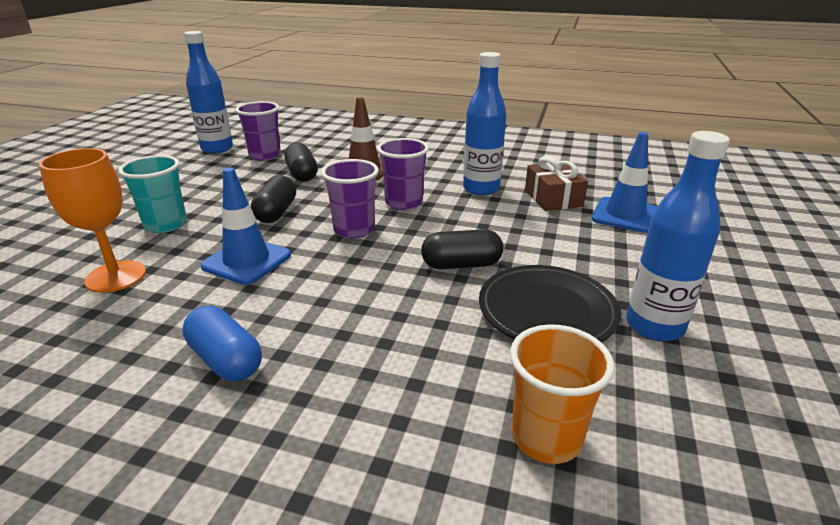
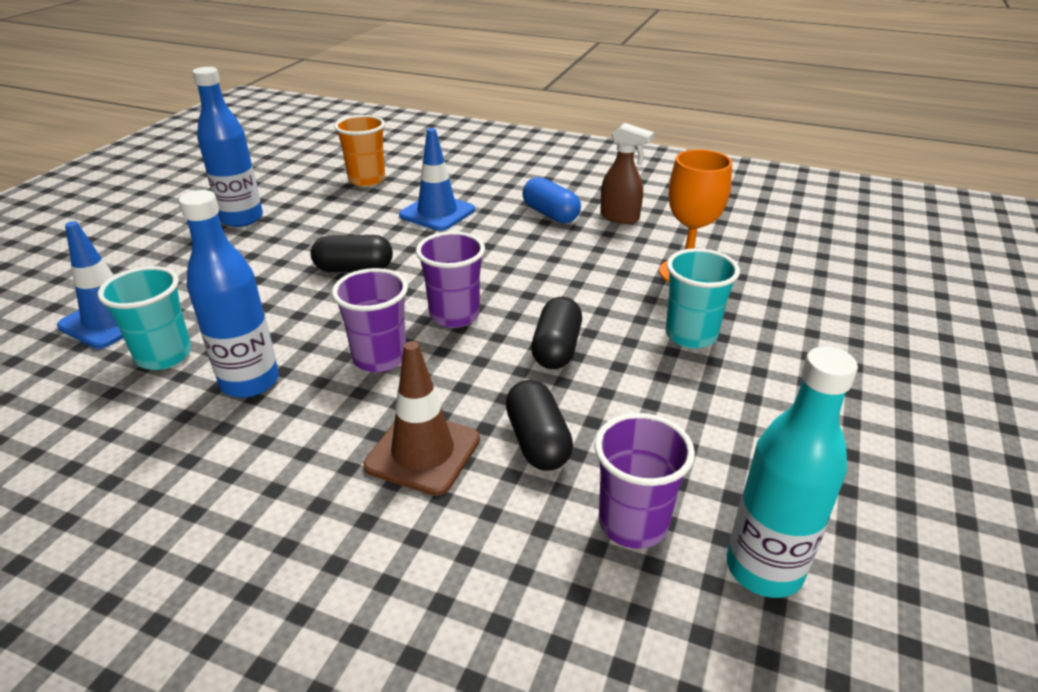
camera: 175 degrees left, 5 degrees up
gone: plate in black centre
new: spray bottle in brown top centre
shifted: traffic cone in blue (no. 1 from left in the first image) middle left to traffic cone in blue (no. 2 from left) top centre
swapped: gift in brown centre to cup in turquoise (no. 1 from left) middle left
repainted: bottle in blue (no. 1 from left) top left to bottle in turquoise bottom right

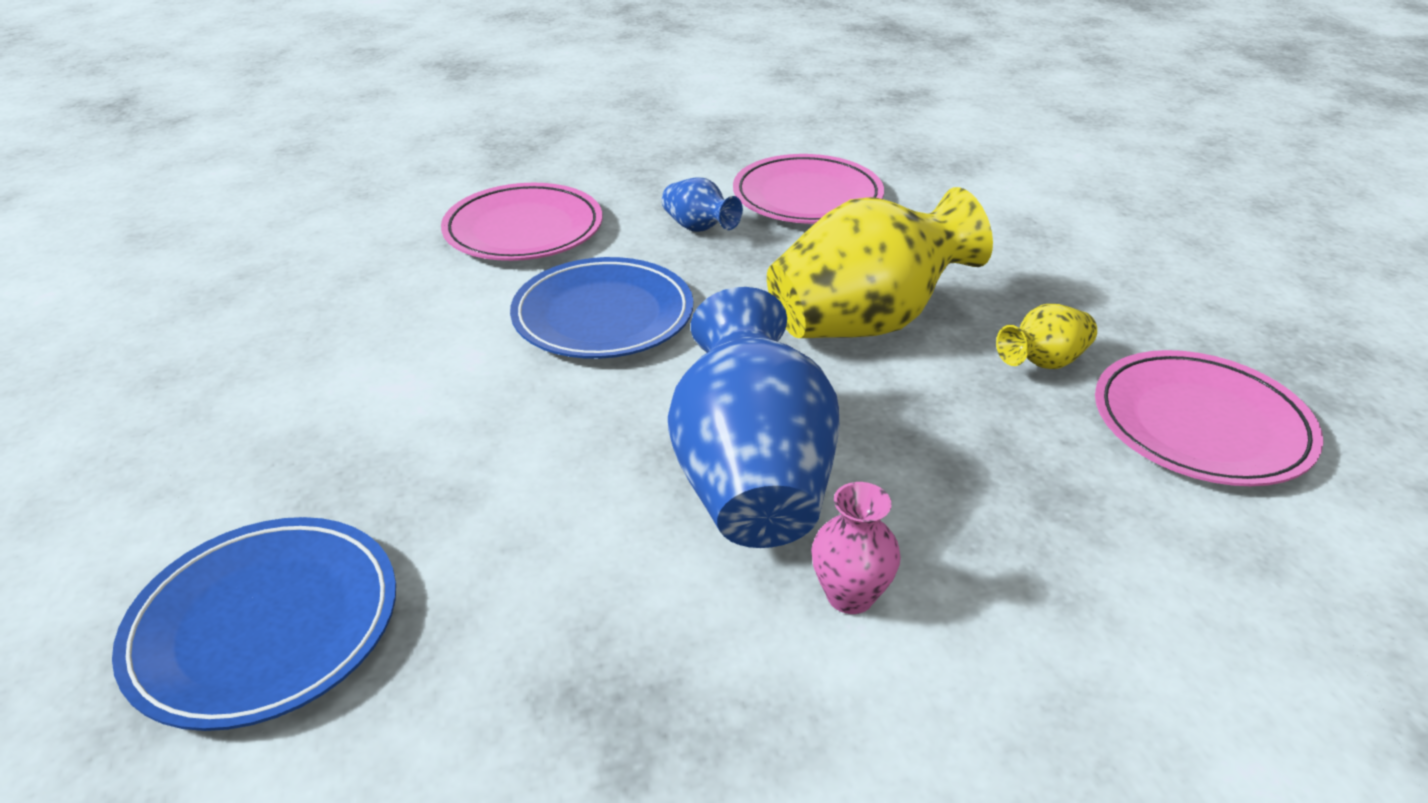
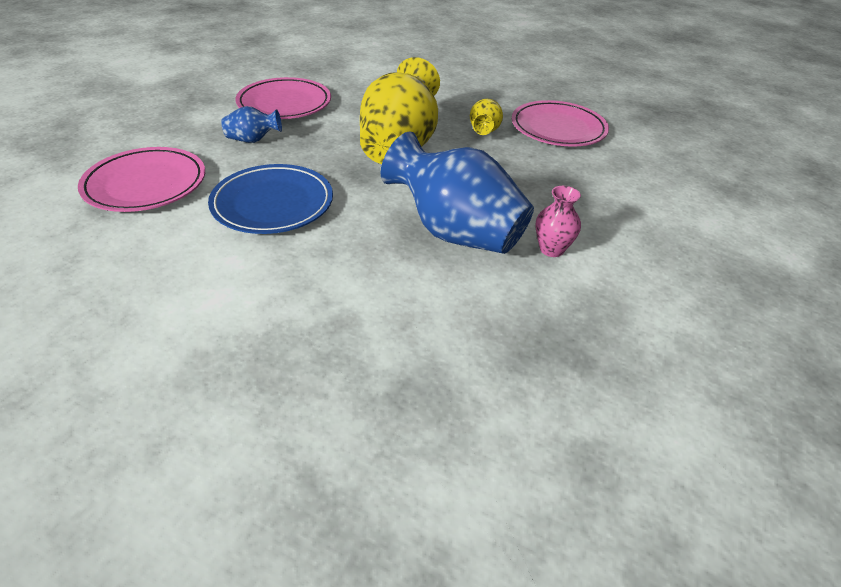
camera: 50 degrees left, 5 degrees up
gone: plate in blue (no. 1 from left) bottom left

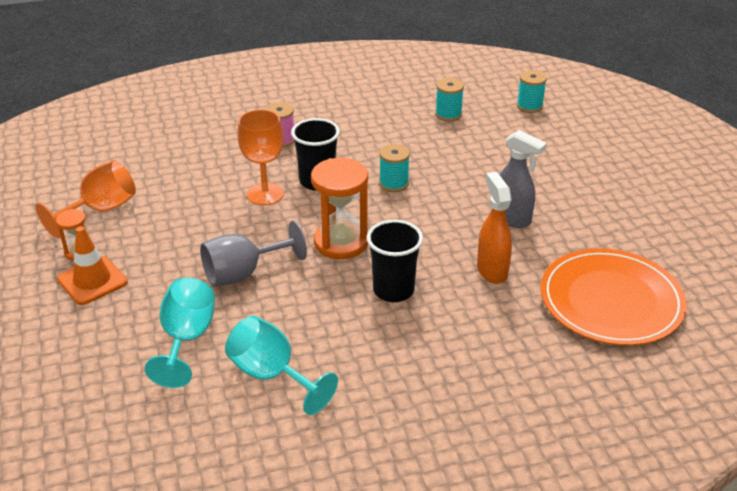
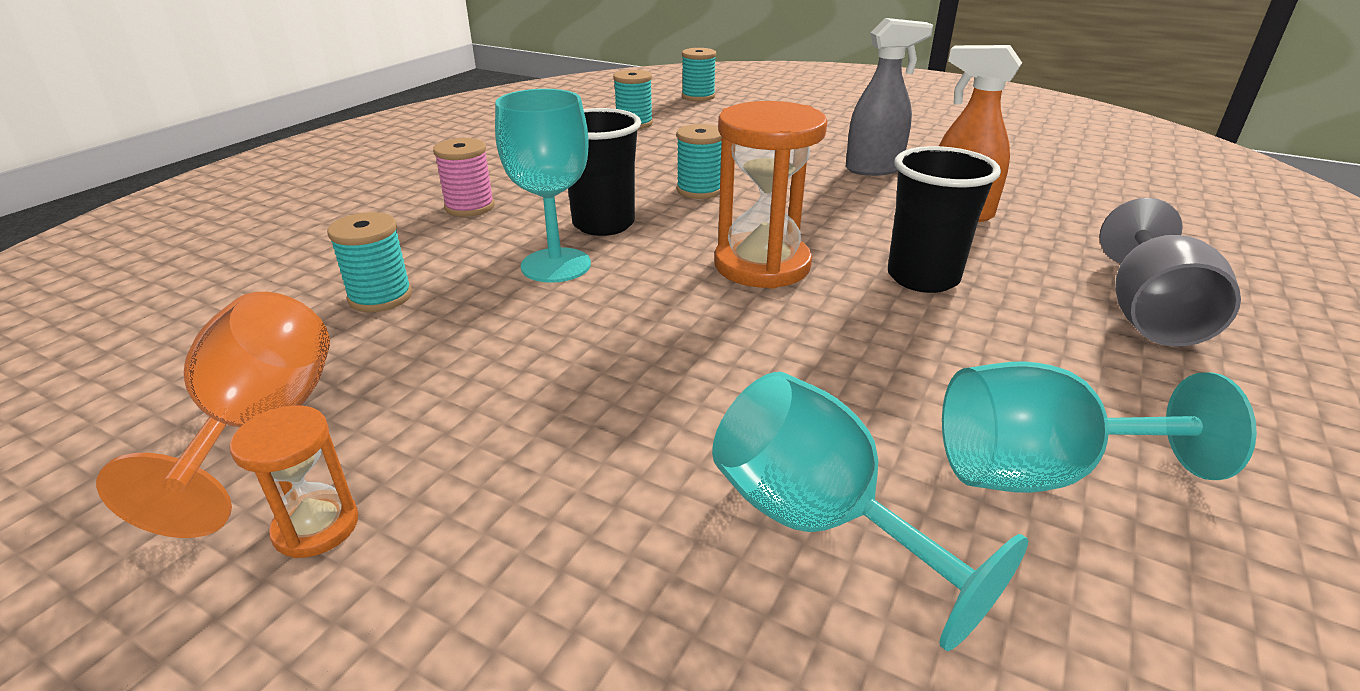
camera: 45 degrees left, 5 degrees down
gone: traffic cone in orange middle left; plate in orange middle right
new: spool in turquoise (no. 1 from left) middle left
shifted: goblet in grey centre to middle right
repainted: goblet in orange (no. 2 from left) top centre to goblet in turquoise (no. 1 from left) top centre

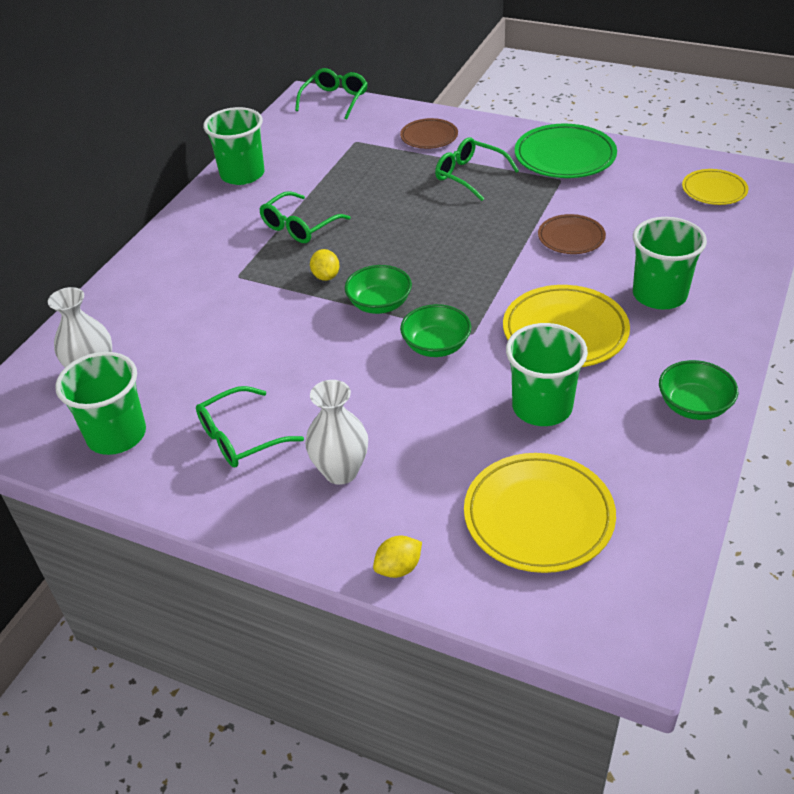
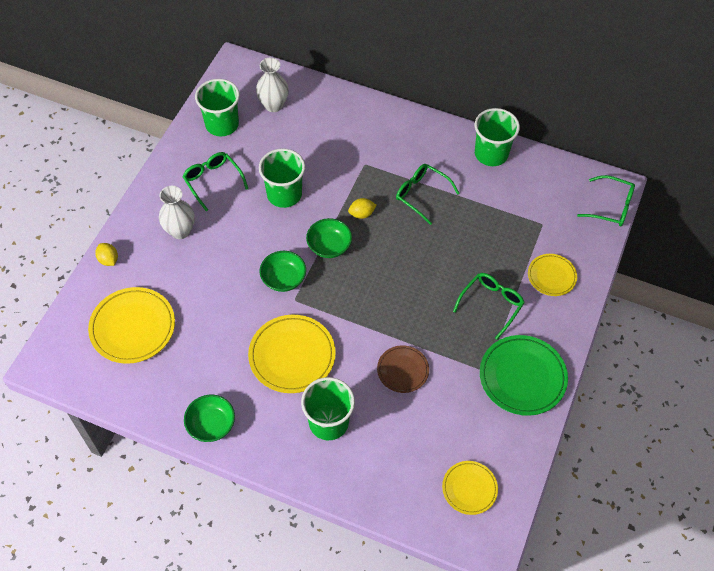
camera: 85 degrees right, 15 degrees up
shifted: cup in green (no. 3 from left in the first image) middle right to cup in green (no. 2 from left) top centre
repainted: plate in brown (no. 1 from left) top centre to plate in yellow (no. 4 from left) middle right

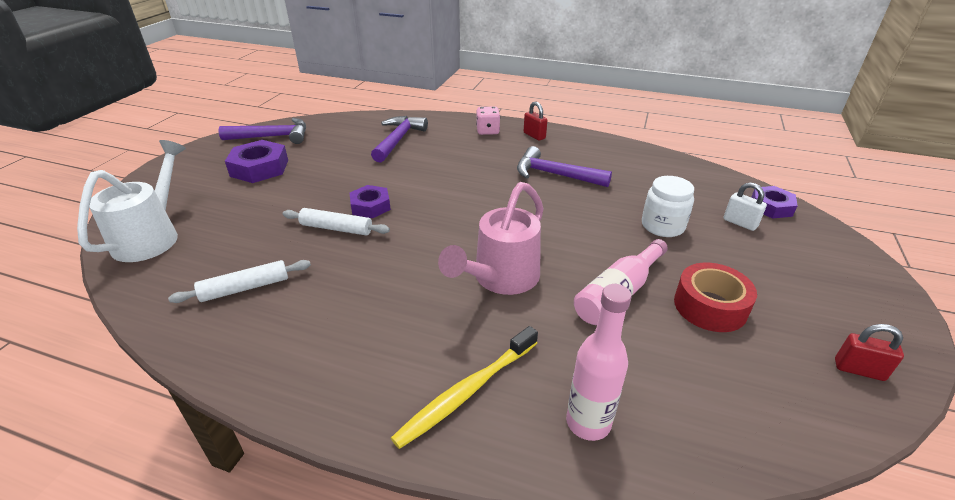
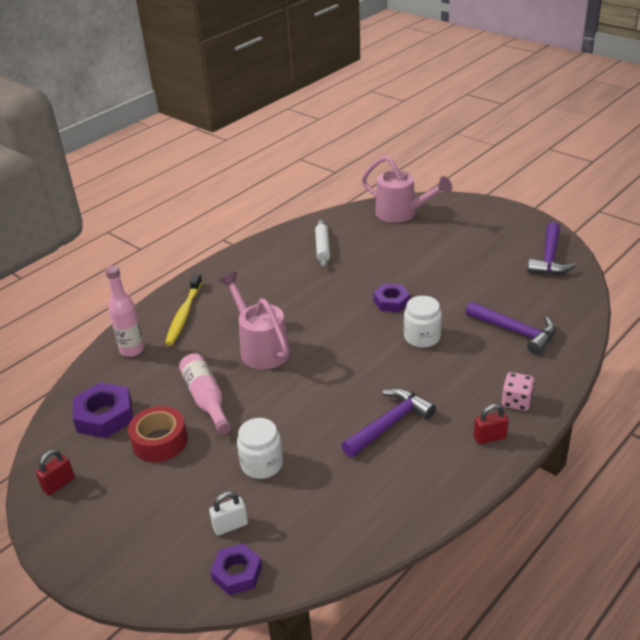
camera: 115 degrees right, 0 degrees up
gone: rolling pin in white (no. 2 from left) centre
new: jar in white (no. 2 from left) centre
shifted: nut in purple (no. 1 from left) top left to middle left
repainted: watering can in white middle left to watering can in pink (no. 2 from left) top centre
rotated: toothbrush in yellow bottom centre = middle left 150 degrees counterclockwise

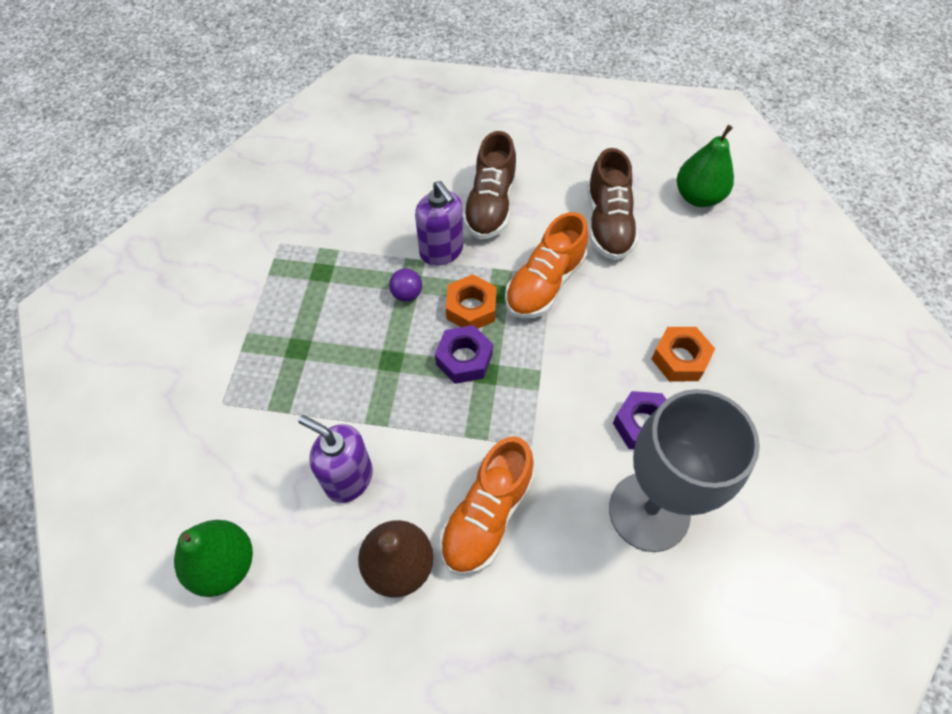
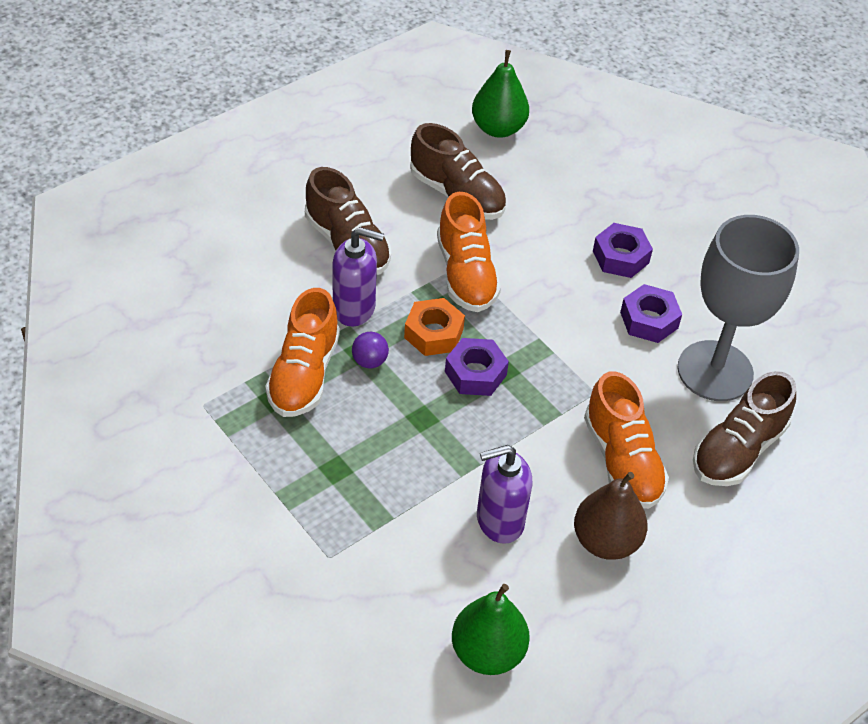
camera: 50 degrees left, 10 degrees down
new: shoe in orange (no. 1 from left) centre; shoe in brown (no. 3 from left) middle right
repainted: nut in orange (no. 2 from left) middle right to nut in purple (no. 2 from left) middle right

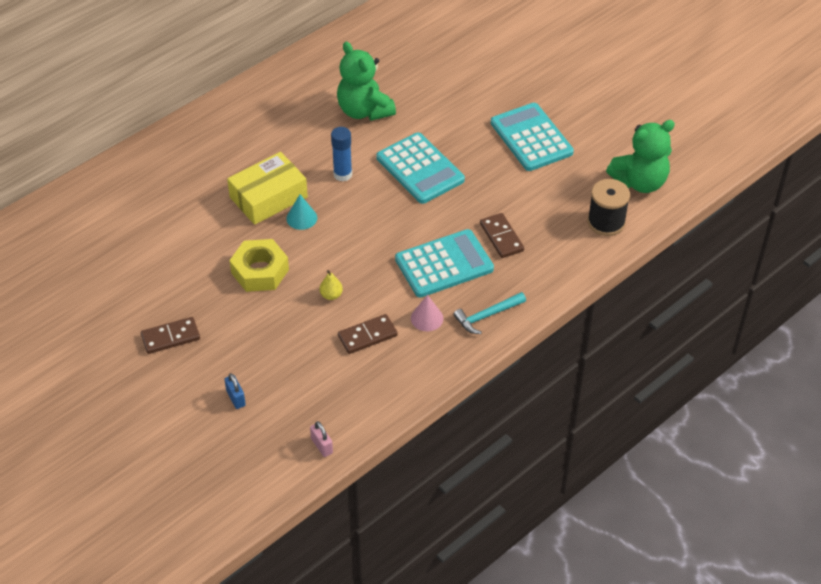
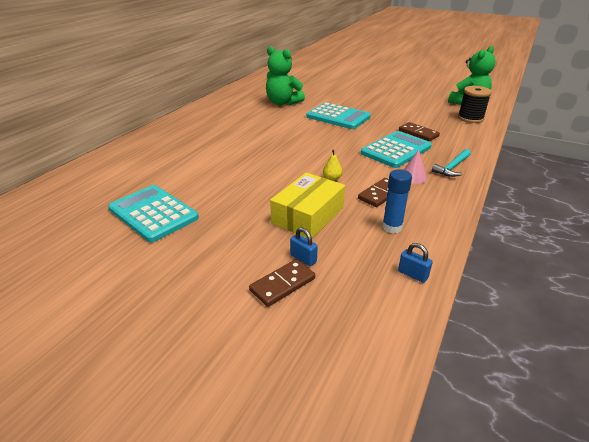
camera: 20 degrees left, 15 degrees down
gone: nut in yellow middle left; cone in turquoise centre
shifted: calculator in turquoise (no. 3 from left in the first image) top centre to calculator in turquoise (no. 1 from left) middle left; domino in brown (no. 1 from left) middle left to centre; box in yellow top left to centre; glue stick in blue top centre to middle right
repainted: padlock in pink bottom centre to padlock in blue (no. 2 from left) middle right

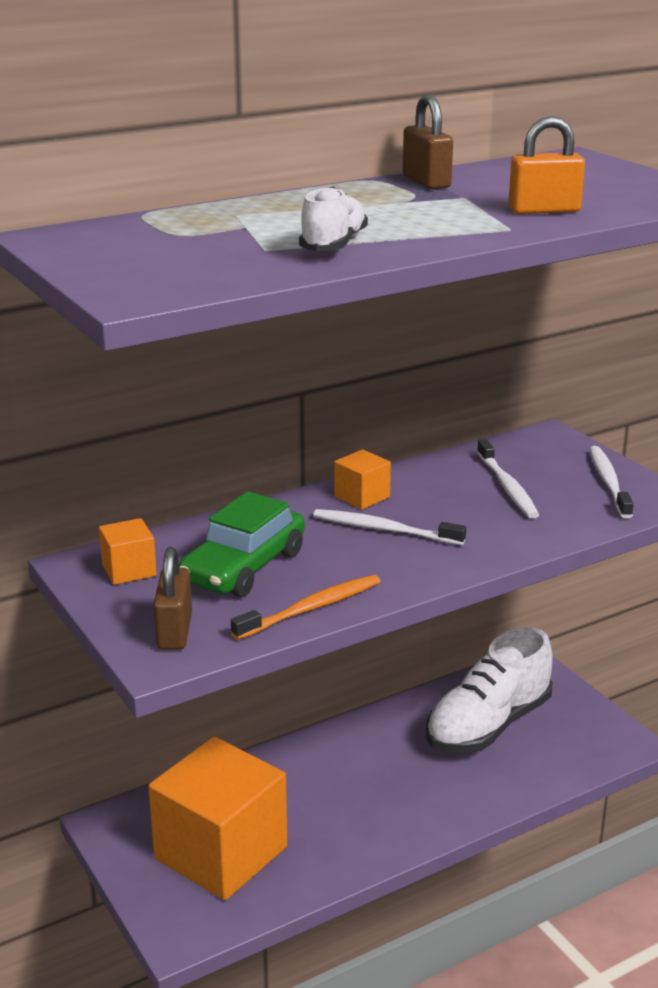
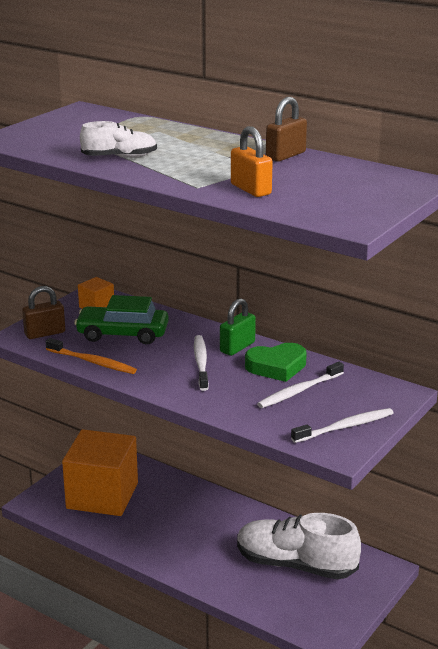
camera: 65 degrees right, 0 degrees up
new: heart in green centre
swapped: cube in orange (no. 3 from left) centre to padlock in green centre

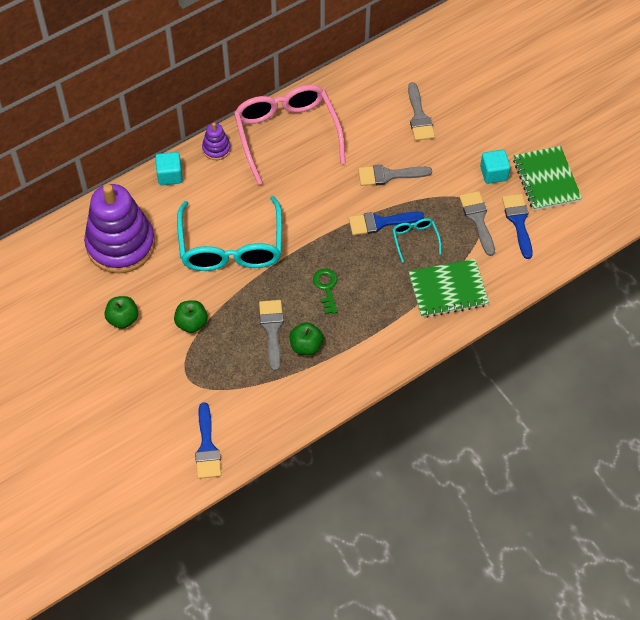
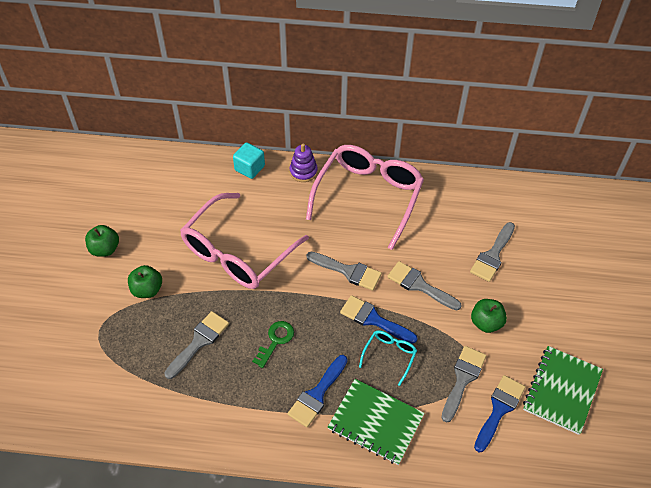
camera: 40 degrees right, 5 degrees down
gone: stacking toy in purple (no. 1 from left) middle left; cube in turquoise (no. 2 from left) top right
new: brush in grey (no. 2 from left) centre
shifted: brush in blue (no. 1 from left) bottom left to bottom centre; apple in green (no. 3 from left) centre to middle right
repainted: glasses in turquoise (no. 1 from left) centre to glasses in pink (no. 1 from left) centre

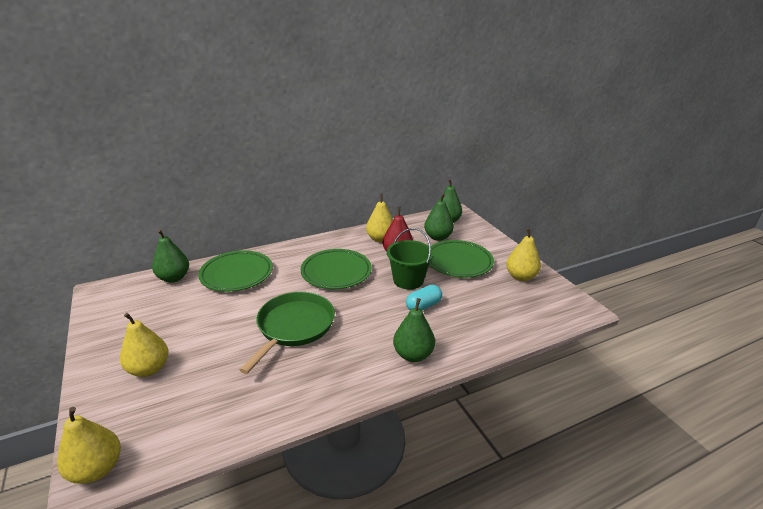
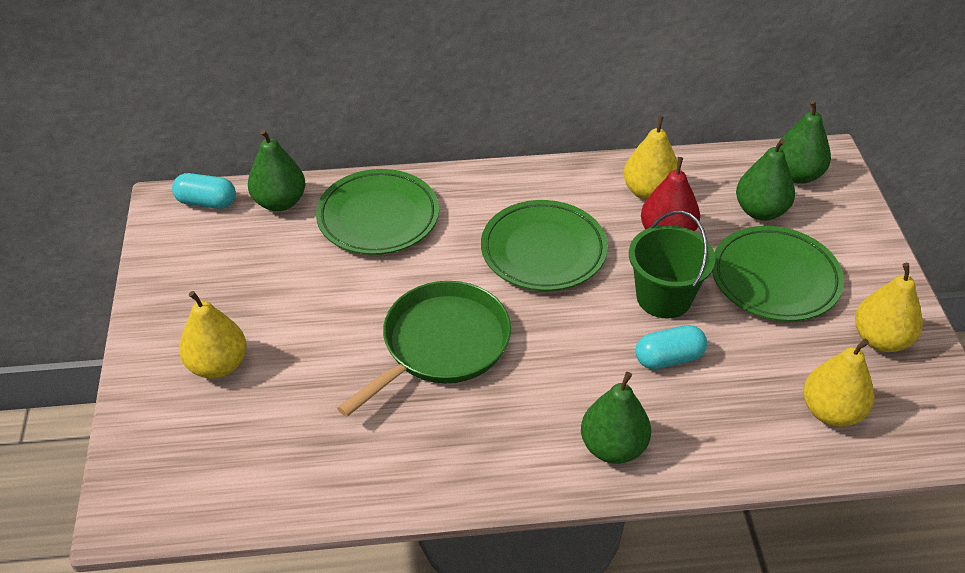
camera: 20 degrees right, 15 degrees up
new: capsule in turquoise (no. 1 from left) middle left
shifted: pear in yellow (no. 1 from left in the first image) bottom left to pear in yellow (no. 3 from left) bottom right

